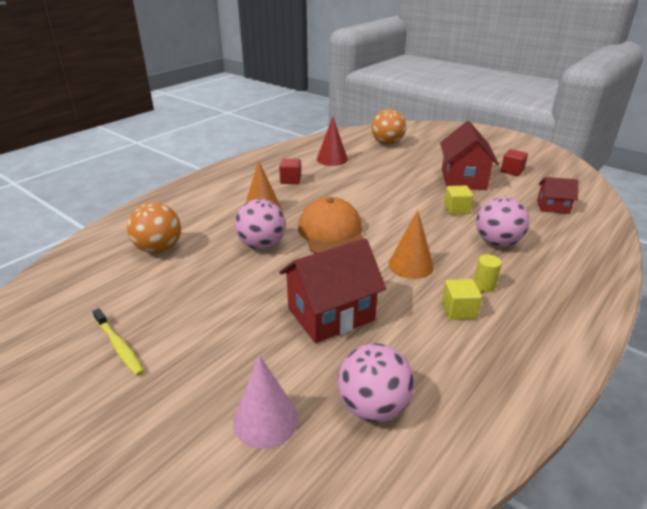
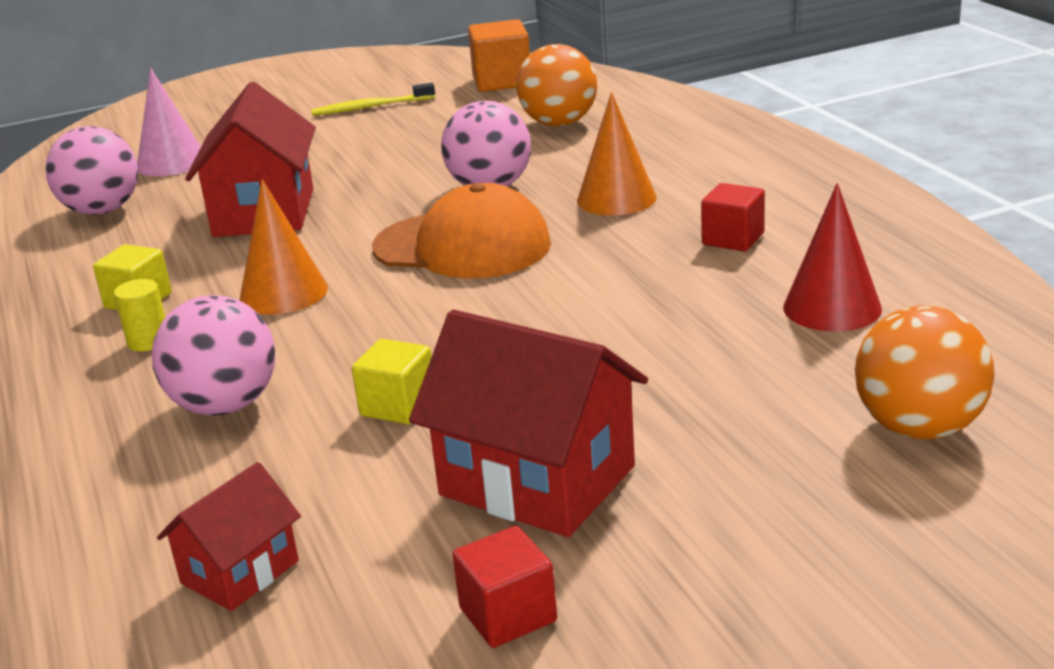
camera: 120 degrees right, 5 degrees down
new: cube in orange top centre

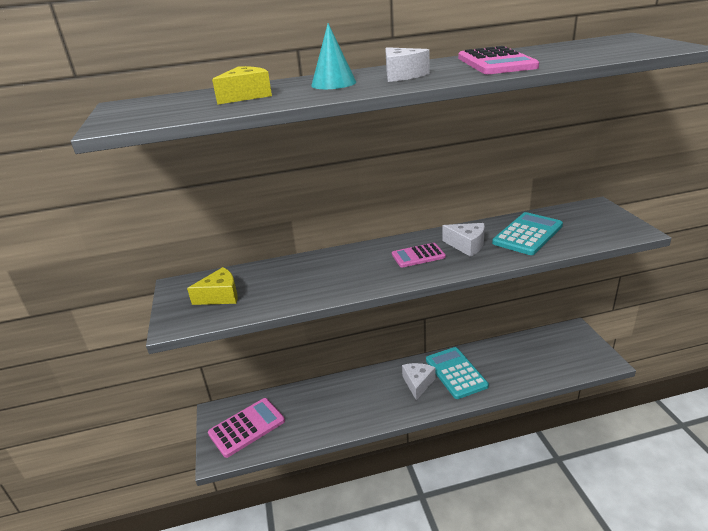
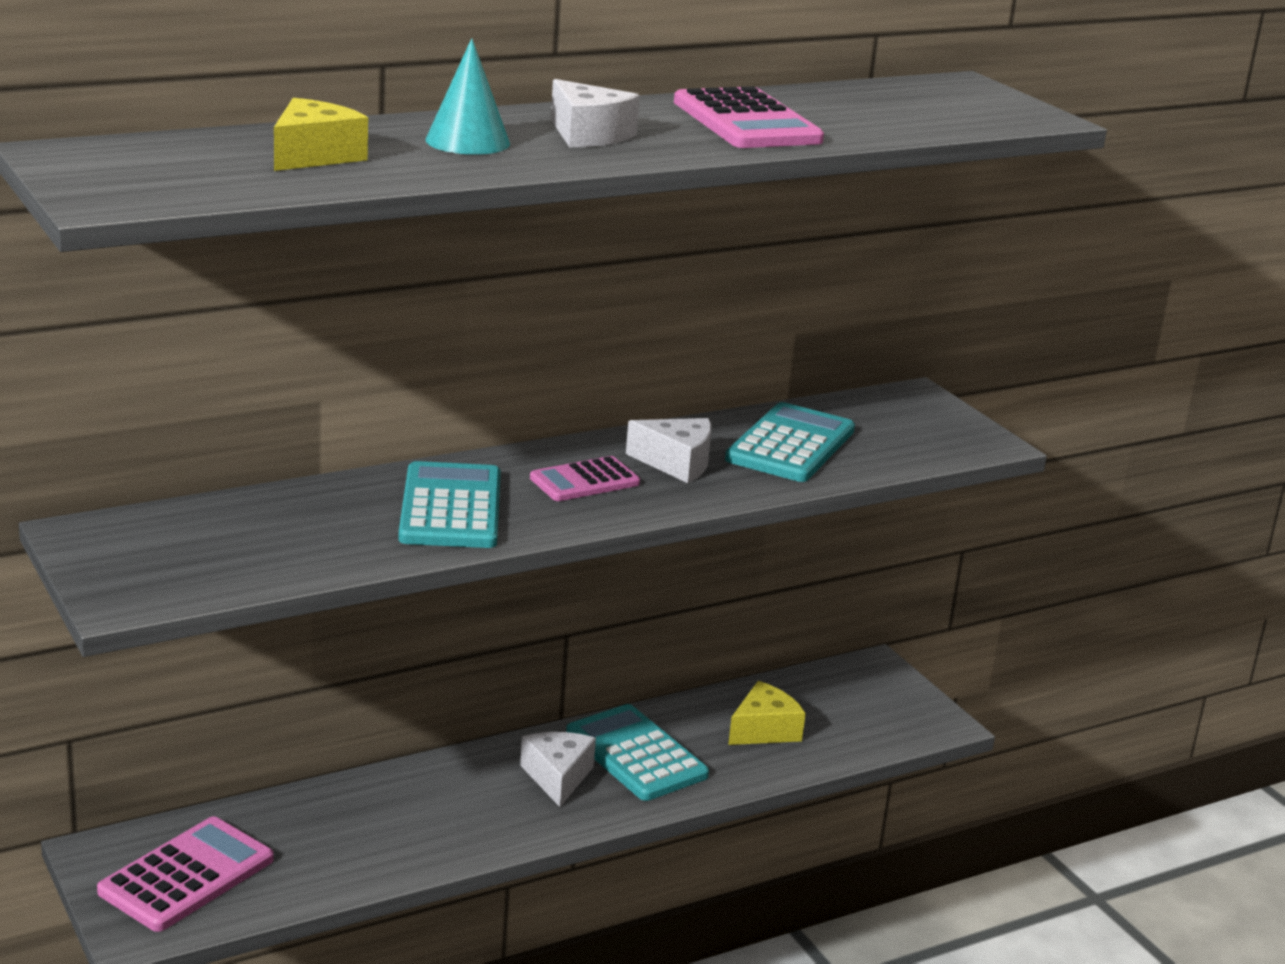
camera: 20 degrees left, 5 degrees down
new: calculator in turquoise (no. 1 from left) centre
shifted: cheese in yellow (no. 1 from left in the first image) middle left to cheese in yellow (no. 2 from left) bottom centre

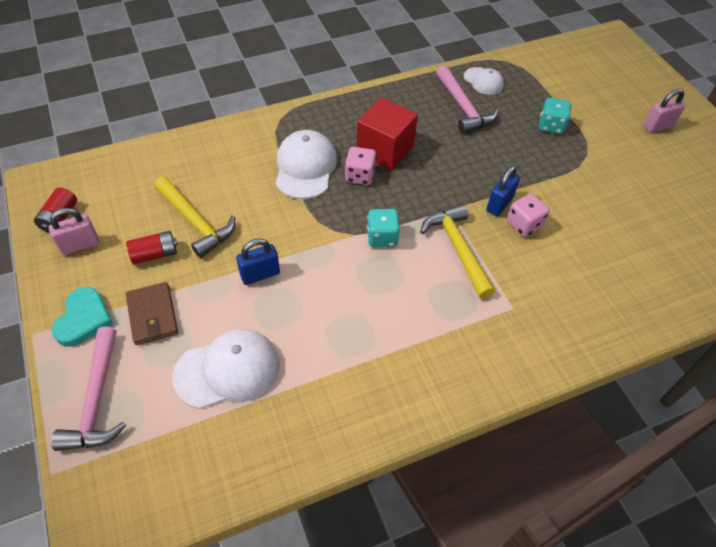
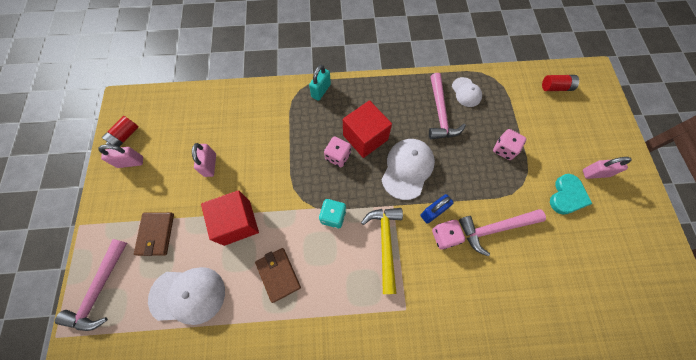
camera: 20 degrees right, 15 degrees up
new: wallet in brown (no. 2 from left) bottom centre; padlock in turquoise top centre; hammer in pink (no. 3 from left) middle right
shifted: cap in white (no. 2 from left) top centre to centre; battery in red (no. 2 from left) middle left to top right; heart in turquoise middle left to middle right
swapped: hammer in yellow (no. 1 from left) middle left to padlock in pink (no. 2 from left) middle left; padlock in blue (no. 1 from left) centre to cube in red (no. 1 from left) middle left
repainted: dice in turquoise (no. 2 from left) top right to dice in pink (no. 3 from left) middle right

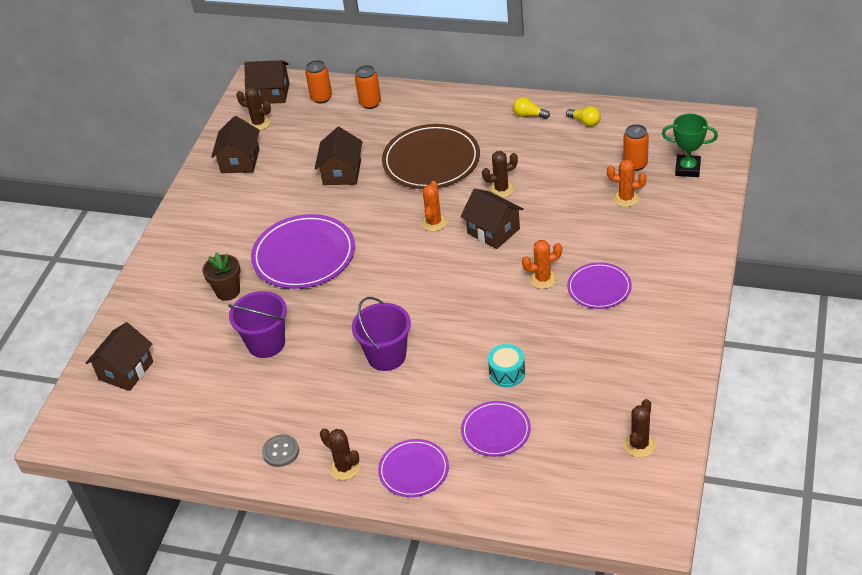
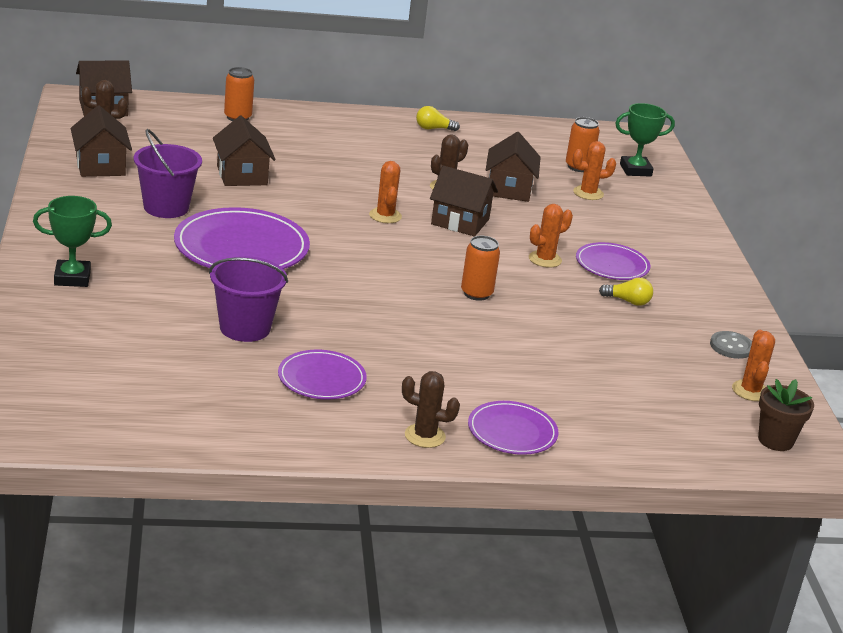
camera: 30 degrees left, 15 degrees down
gone: plate in brown top centre; drum in turquoise centre
new: trophy in green (no. 1 from left) middle left
shifted: bucket in purple (no. 2 from left in the first image) centre to bucket in purple (no. 1 from left) top left; plate in purple (no. 3 from left in the first image) bottom centre to plate in purple (no. 2 from left) centre; can in orange (no. 1 from left in the first image) top centre to can in orange (no. 2 from left) centre; house in brown (no. 1 from left in the first image) middle left to house in brown (no. 5 from left) top centre; light bulb in yellow (no. 2 from left) top right to middle right; button in grey bottom left to middle right; flower pot in brown middle left to middle right
repainted: cactus in brown (no. 4 from left) bottom right to cactus in orange (no. 4 from left) middle right

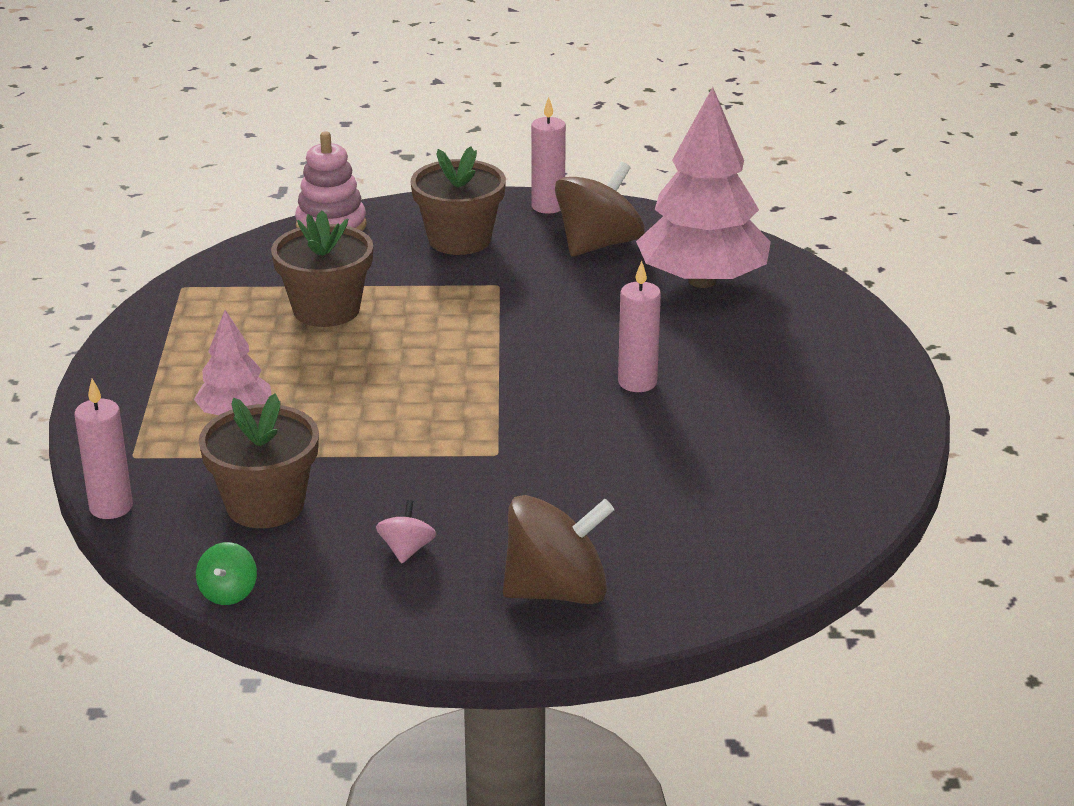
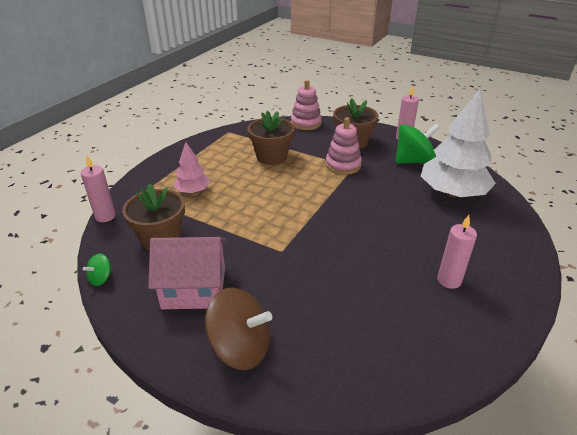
camera: 30 degrees right, 5 degrees up
new: stacking toy in pink (no. 2 from left) centre
shifted: candle in pink (no. 3 from left) centre to middle right
swapped: spinning top in pink centre to house in pink middle left
repainted: spinning top in brown (no. 2 from left) top centre to spinning top in green (no. 2 from left) top right; tree in pink (no. 2 from left) top centre to tree in white top right

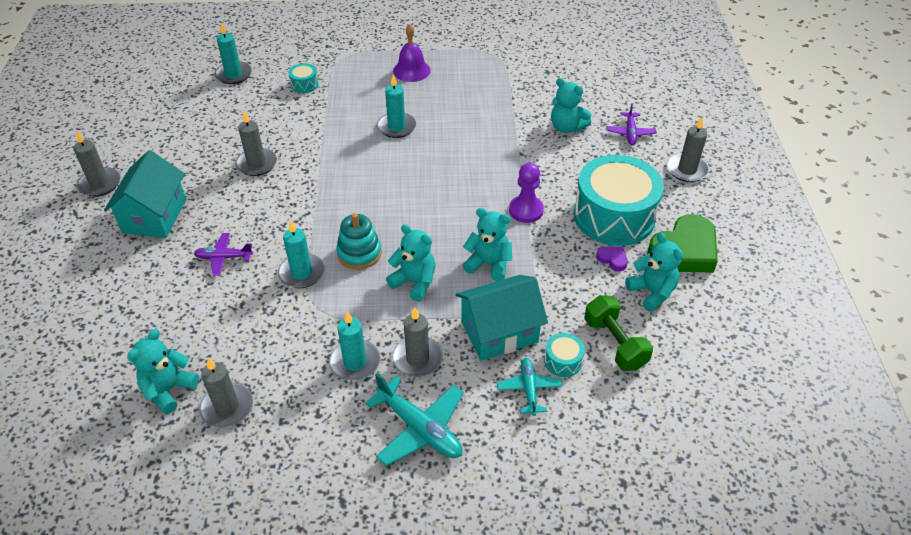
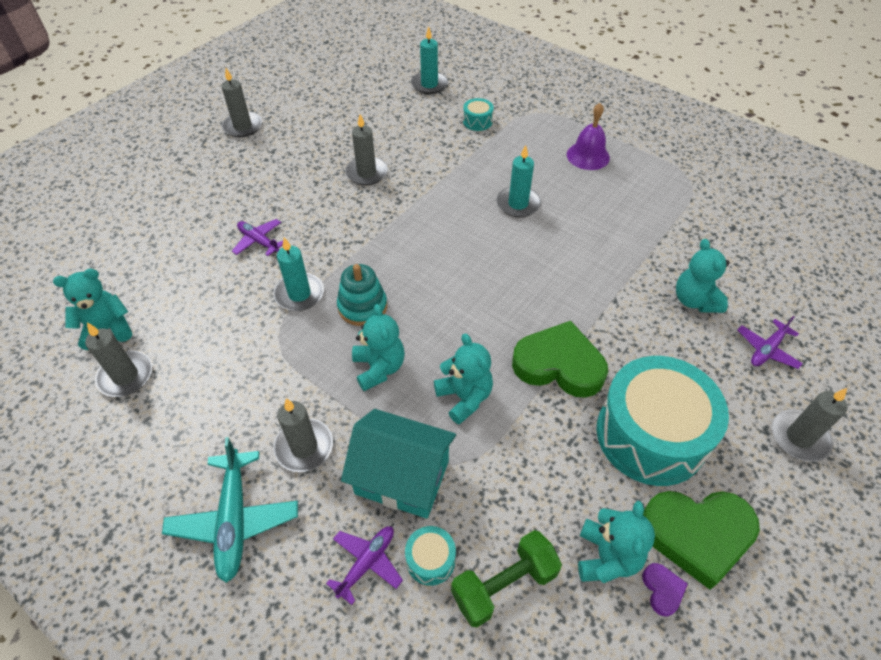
camera: 40 degrees right, 5 degrees up
gone: house in turquoise (no. 1 from left) middle left; candle in turquoise (no. 3 from left) centre
shifted: heart in purple middle right to bottom right
swapped: pawn in purple centre to heart in green (no. 1 from left) centre
repainted: plane in turquoise (no. 2 from left) bottom centre to plane in purple (no. 2 from left) bottom centre
rotated: dumbbell in green middle right = bottom centre 45 degrees clockwise

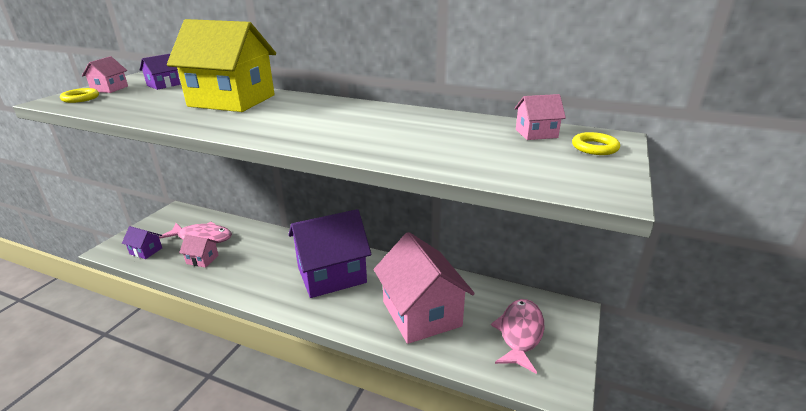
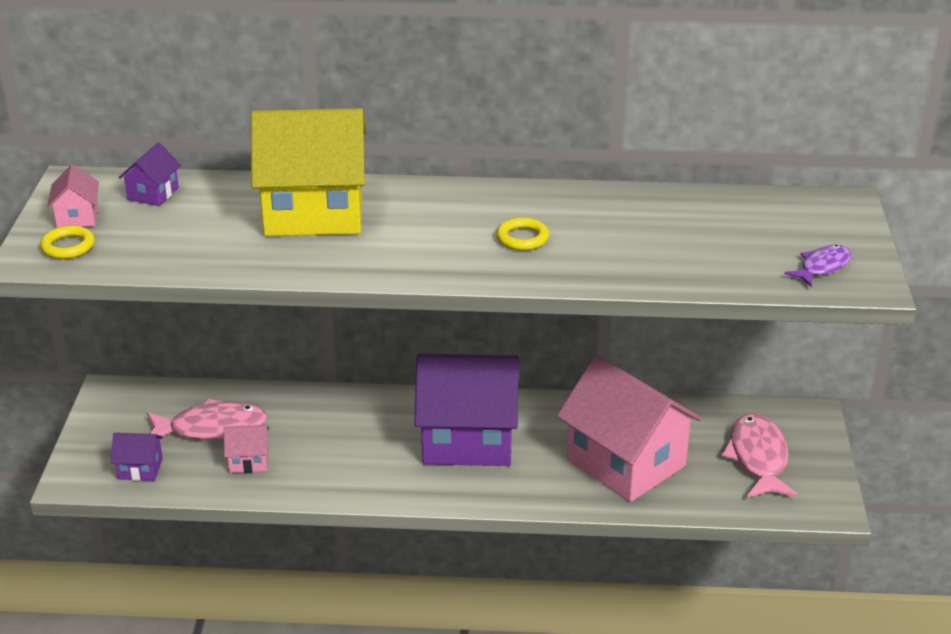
camera: 20 degrees left, 5 degrees up
gone: house in pink (no. 4 from left) top right
new: fish in purple middle right
shifted: ring in yellow (no. 2 from left) middle right to centre
rotated: house in purple (no. 3 from left) centre = centre 45 degrees clockwise

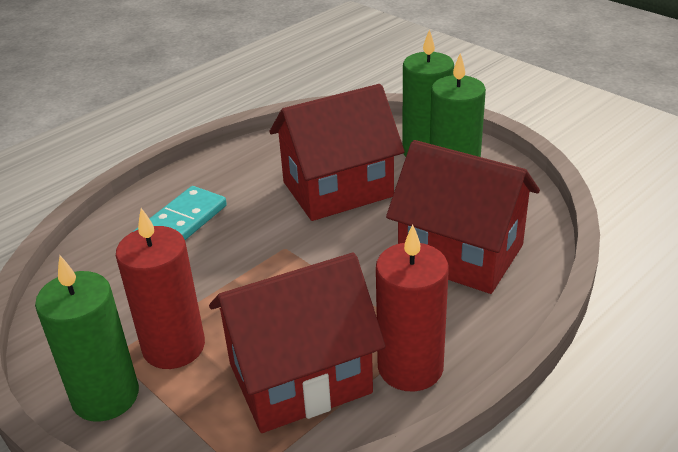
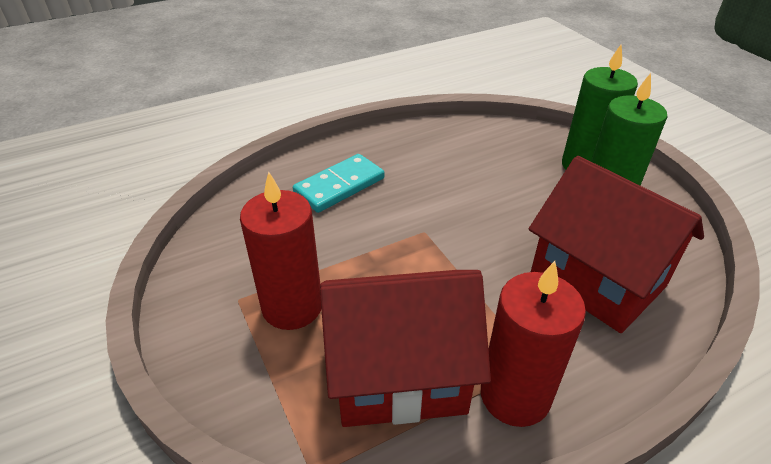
camera: 15 degrees right, 5 degrees up
gone: candle in green (no. 1 from left) bottom left; house in red (no. 2 from left) centre

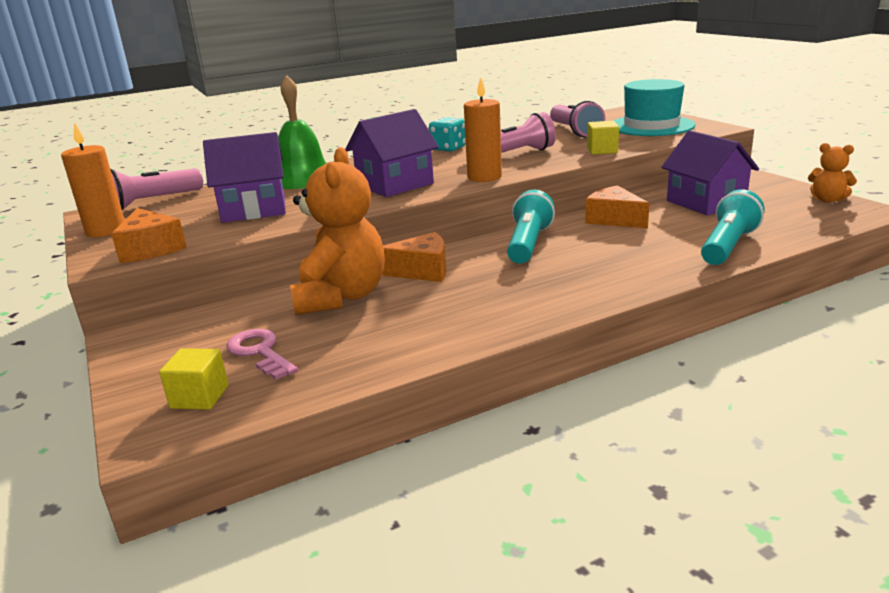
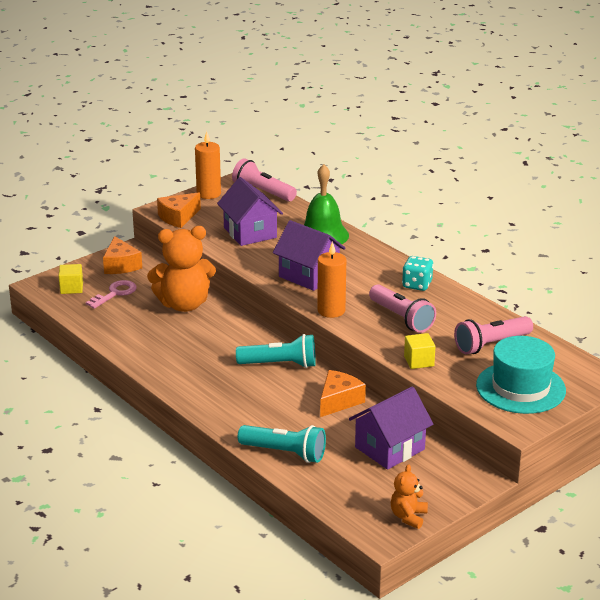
camera: 75 degrees right, 5 degrees up
shifted: cheese in orange (no. 2 from left in the first image) centre to cheese in orange (no. 1 from left) middle left

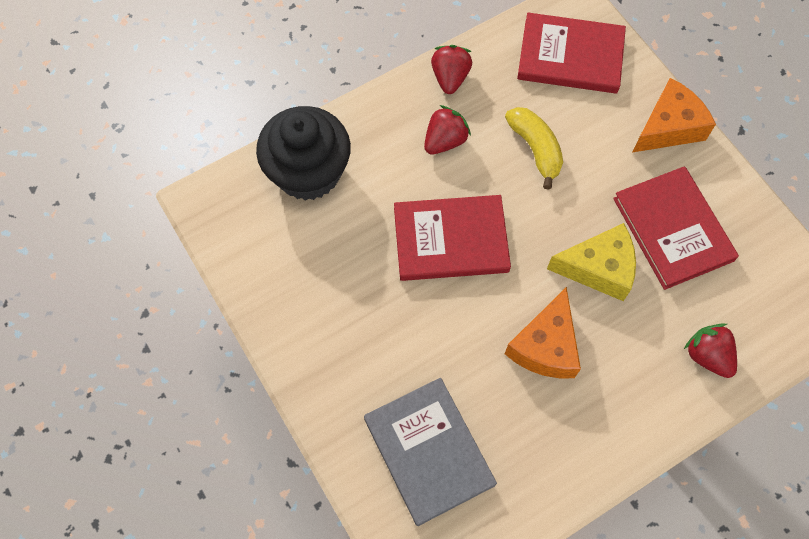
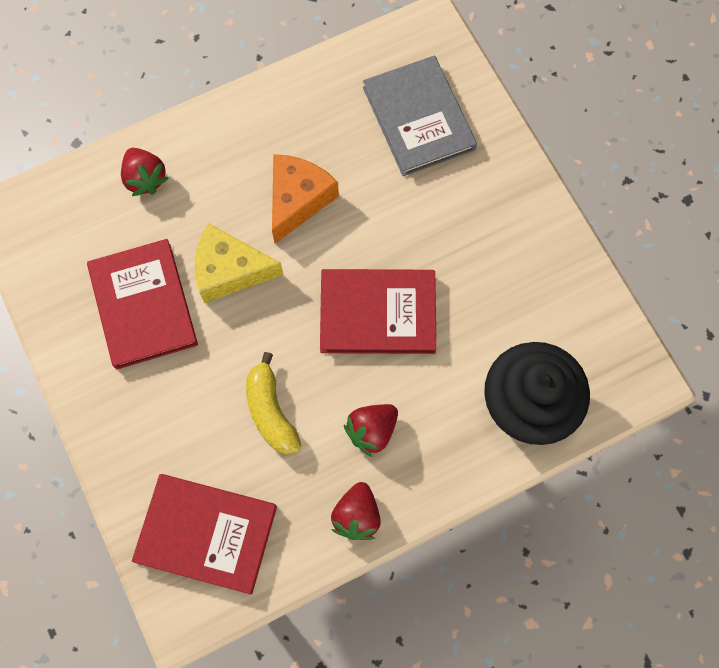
camera: 175 degrees left, 5 degrees up
gone: cheese in orange (no. 2 from left) top right

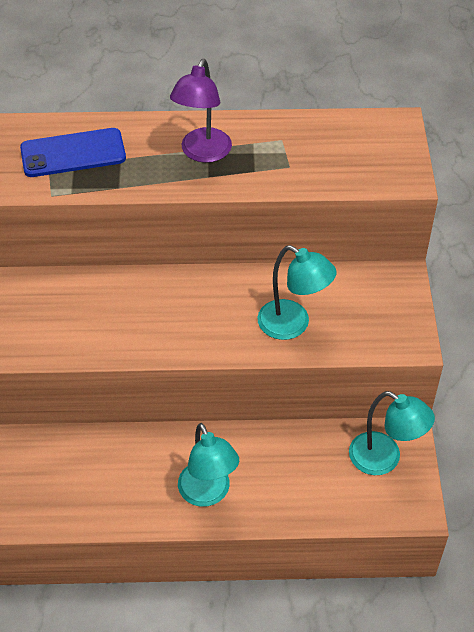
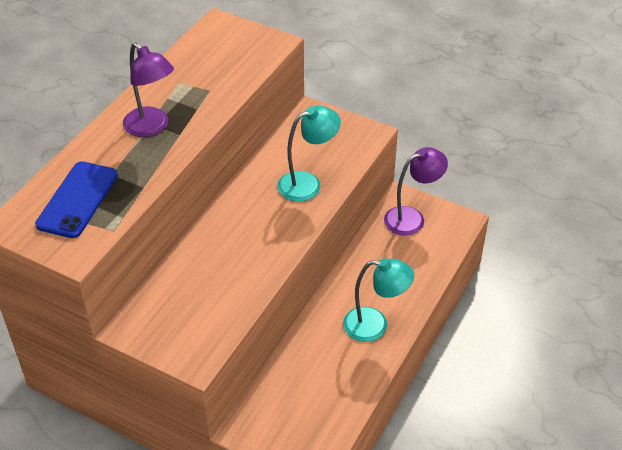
camera: 60 degrees left, 5 degrees down
repainted: lamp in turquoise (no. 3 from left) bottom right to lamp in purple (no. 2 from left) middle right

